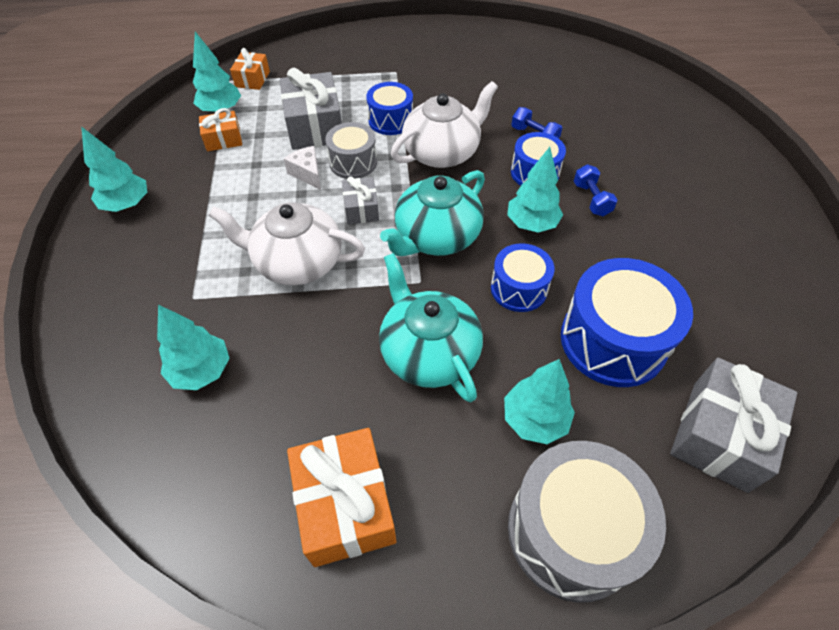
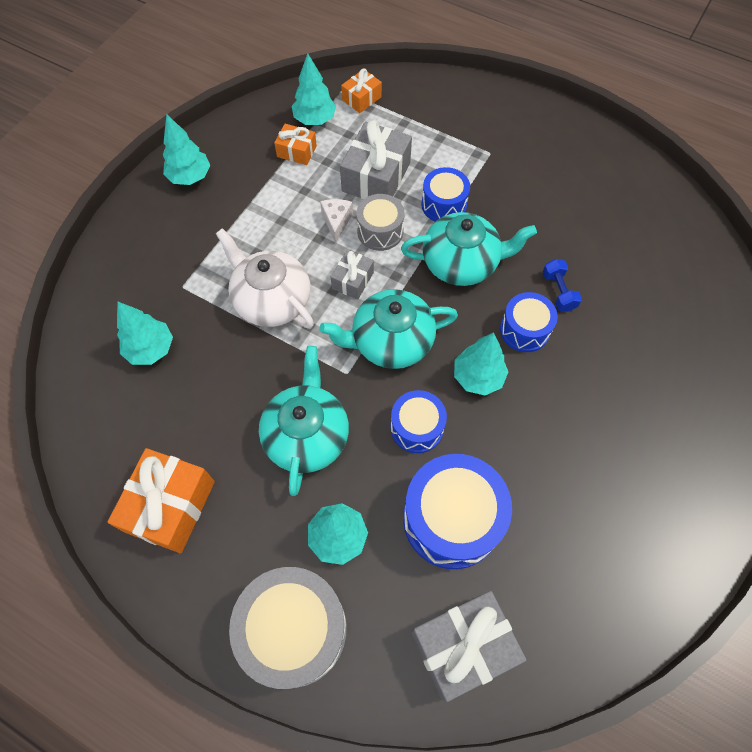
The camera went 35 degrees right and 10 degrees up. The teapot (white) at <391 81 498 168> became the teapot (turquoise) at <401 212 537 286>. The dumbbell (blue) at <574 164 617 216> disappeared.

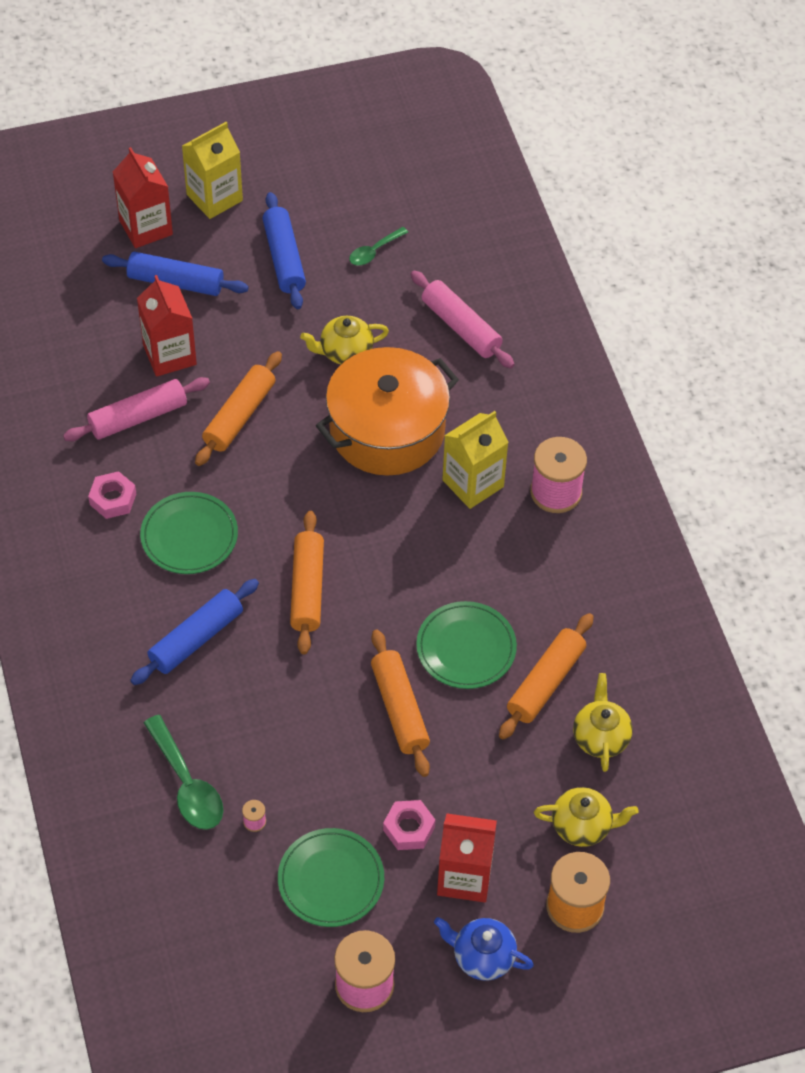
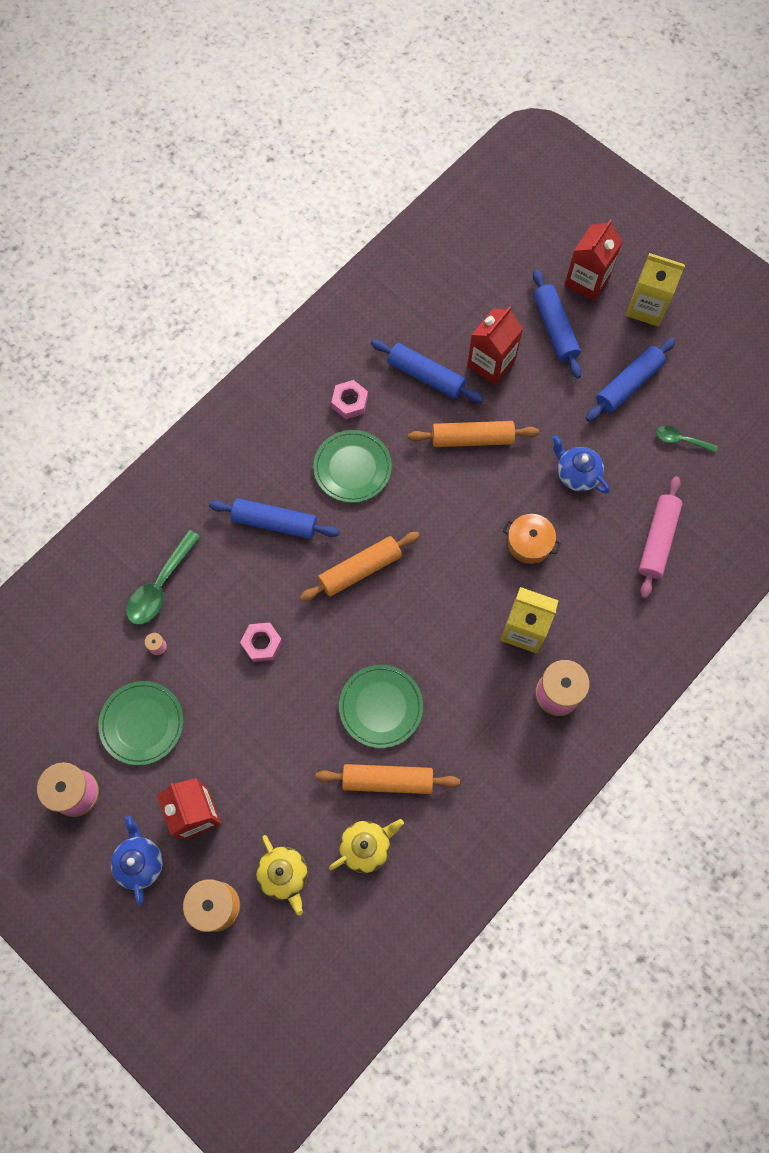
The camera went 60 degrees right and 15 degrees up. The nut (pink) moved from <383 800 436 850> to <240 622 282 662>. The rolling pin (pink) at <63 377 210 441> became the rolling pin (blue) at <371 339 483 403>. The pot (orange) at <316 347 459 476> changed to 0.45 times the size. The teapot (yellow) at <300 316 389 364> became the teapot (blue) at <552 435 610 494>. The rolling pin (orange) at <371 630 430 777> disappeared.

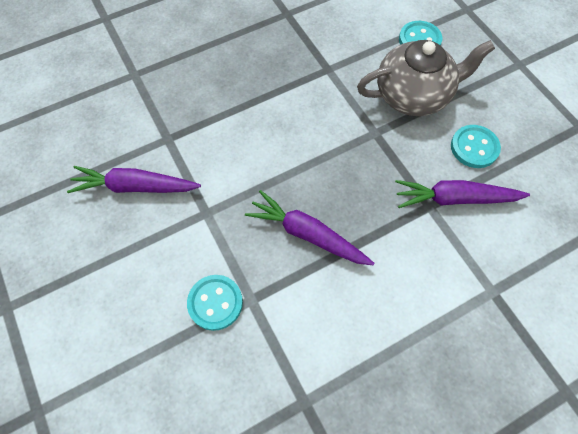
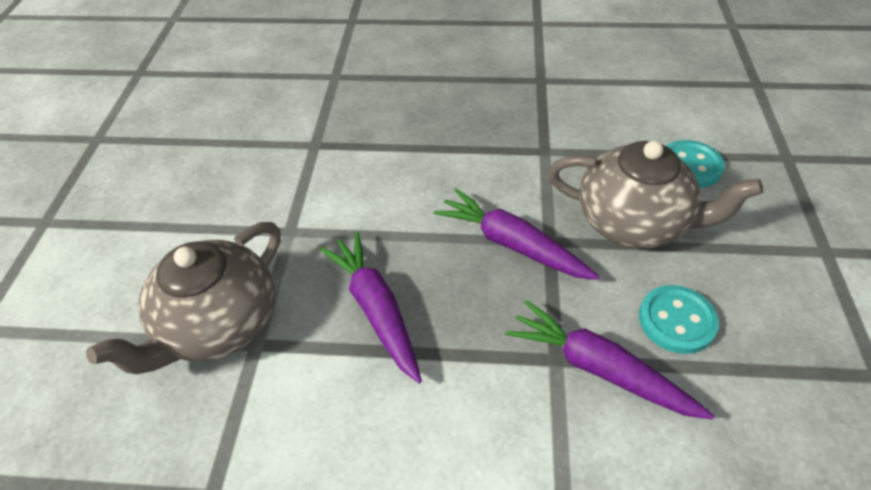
The camera went 35 degrees right and 15 degrees down. The button (turquoise) at <187 275 243 331> was replaced by the teapot (grey) at <86 222 281 374>. The carrot (purple) moved from <67 166 201 193> to <434 188 600 280>.

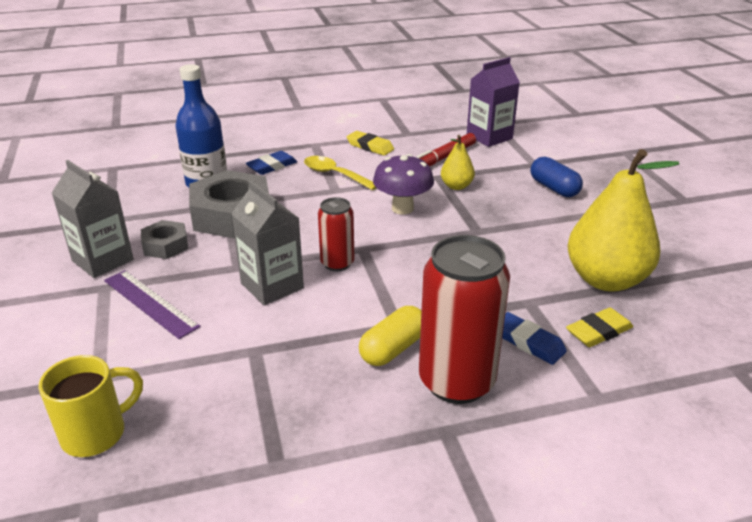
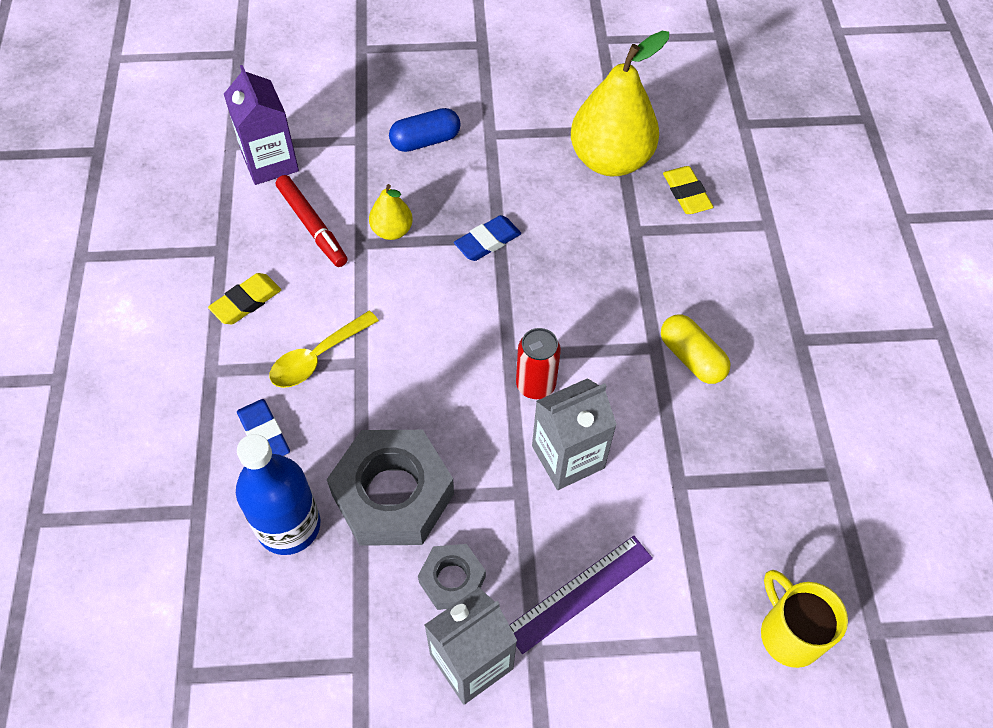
The camera went 80 degrees left and 25 degrees up. The eraser (blue) moved from <502 312 567 365> to <454 215 521 261>. The mushroom (purple) at <373 154 434 215> disappeared. The can (red) at <419 235 510 404> disappeared.

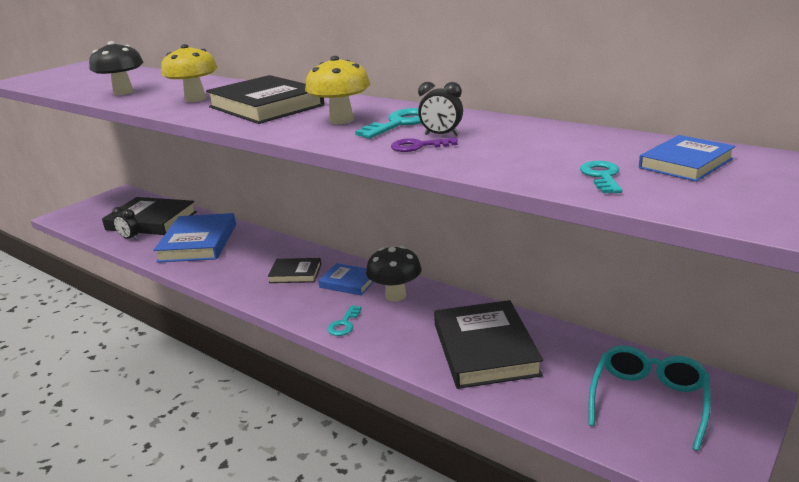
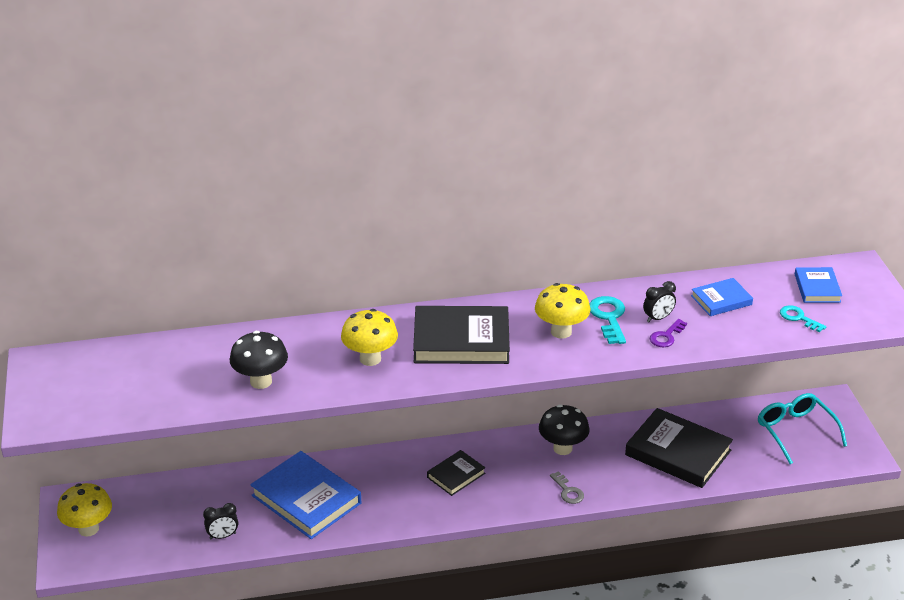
The camera went 50 degrees left and 10 degrees up. The mushroom (yellow) at <57 483 112 537> appeared. The key (turquoise) at <327 305 361 336> became the key (grey) at <550 471 584 504>. The book (blue) moved from <318 263 374 295> to <691 278 753 316>. The book (black) at <102 197 197 235> disappeared.

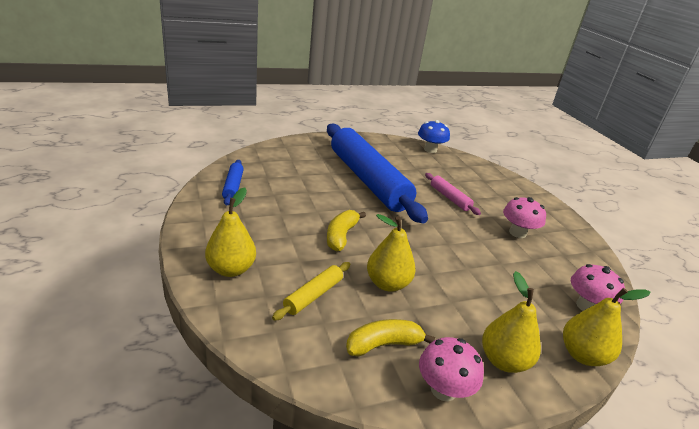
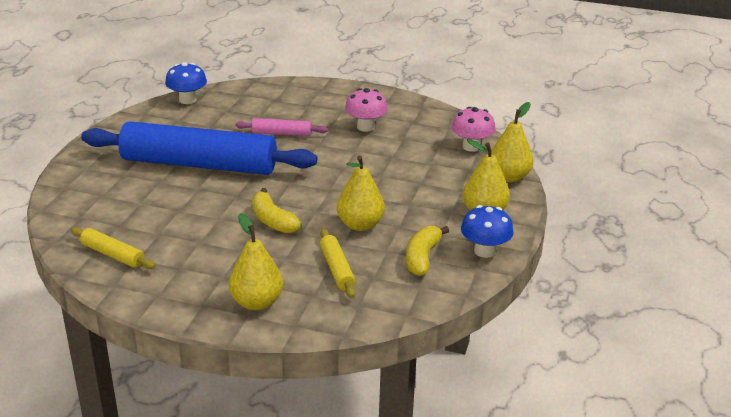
The camera went 50 degrees left and 0 degrees up. The rolling pin (blue) at <222 160 244 206> became the rolling pin (yellow) at <70 227 156 269>. The mushroom (pink) at <419 337 484 401> became the mushroom (blue) at <461 205 513 258>.

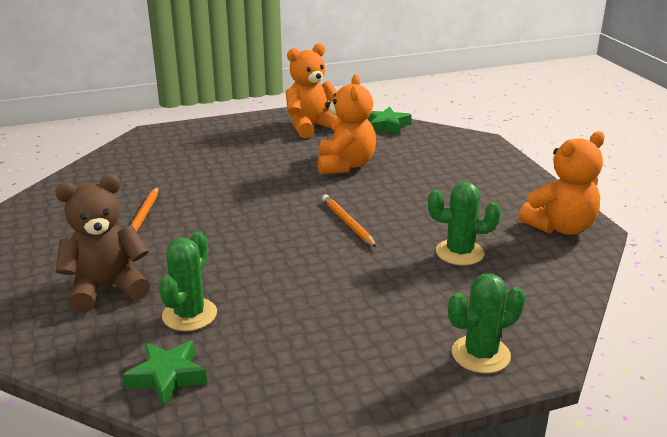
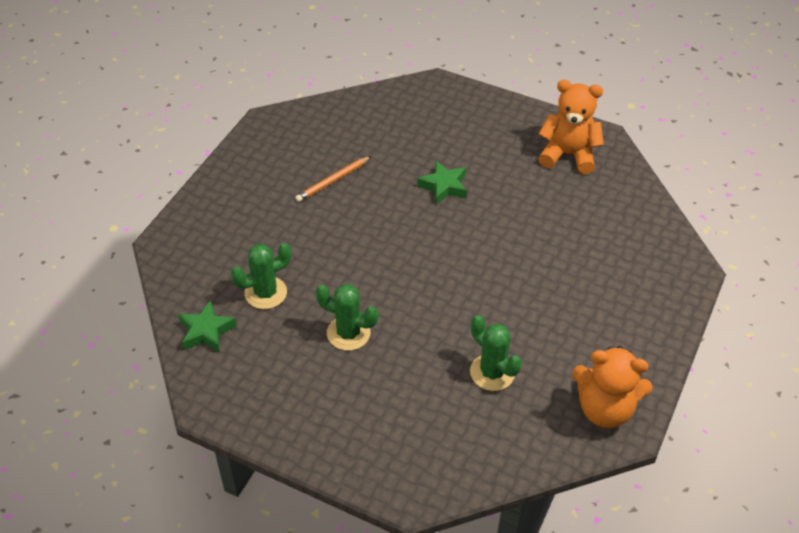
The camera went 45 degrees right and 20 degrees up. The cactus (green) moved from <448 274 525 373> to <316 284 379 351>. The star (green) moved from <367 107 412 135> to <417 161 467 205>. The teddy bear (brown) at <55 175 150 313> disappeared. The teddy bear (orange) at <317 74 376 175> disappeared. The pencil (orange) at <322 195 377 247> disappeared.

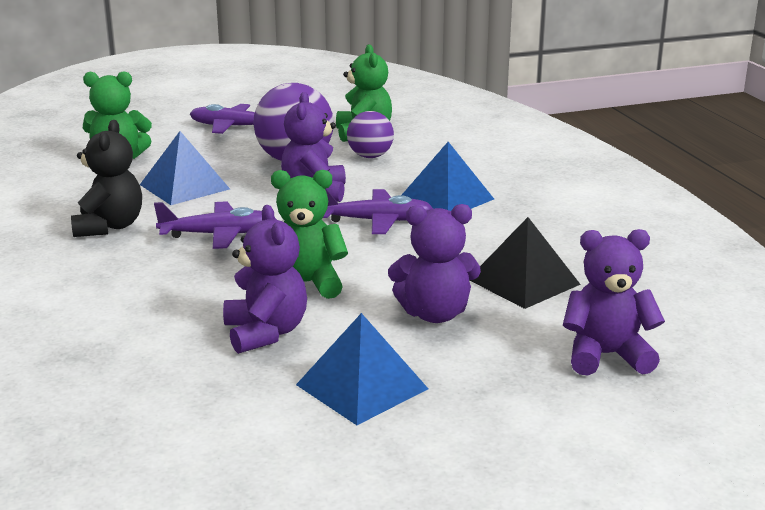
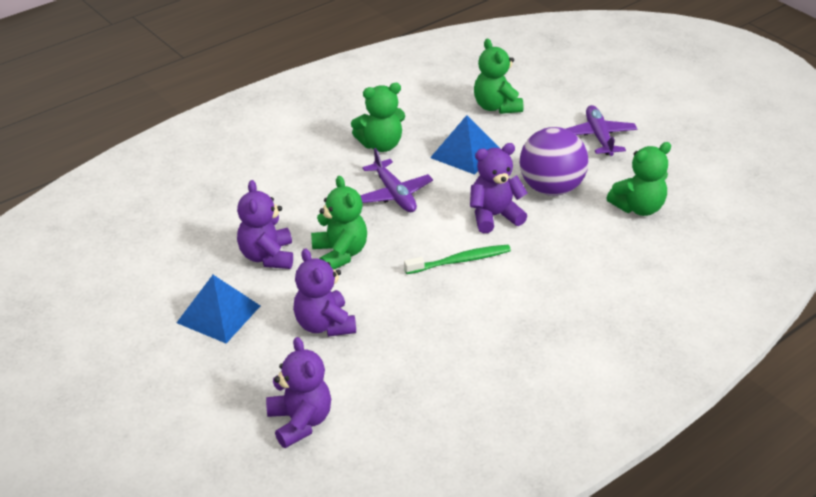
The camera went 70 degrees right and 15 degrees up. The teddy bear (purple) at <223 205 307 354> turned 120 degrees clockwise. The teddy bear (black) at <71 120 142 237> became the teddy bear (green) at <351 83 405 152>. The plane (purple) at <323 189 433 234> was replaced by the toothbrush (green) at <404 245 511 274>. The ball (purple) at <347 111 394 158> disappeared. The pyramid (blue) at <402 142 494 211> disappeared. The pyramid (black) at <470 217 581 309> disappeared.

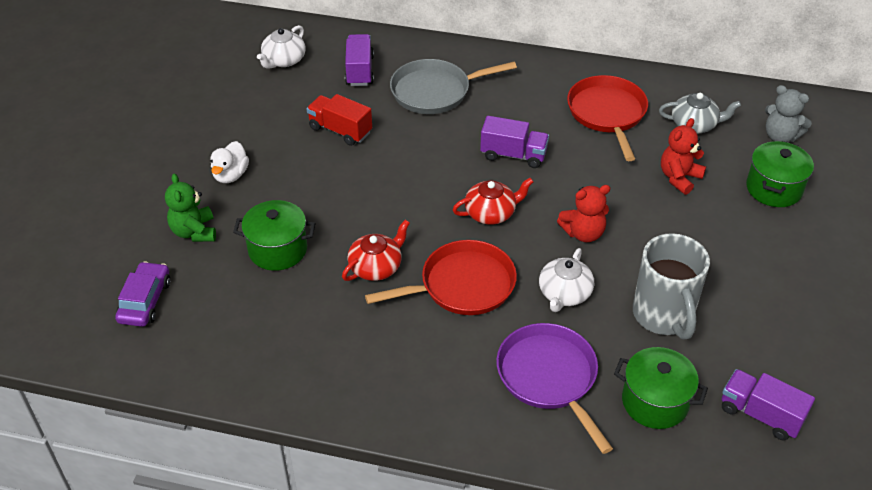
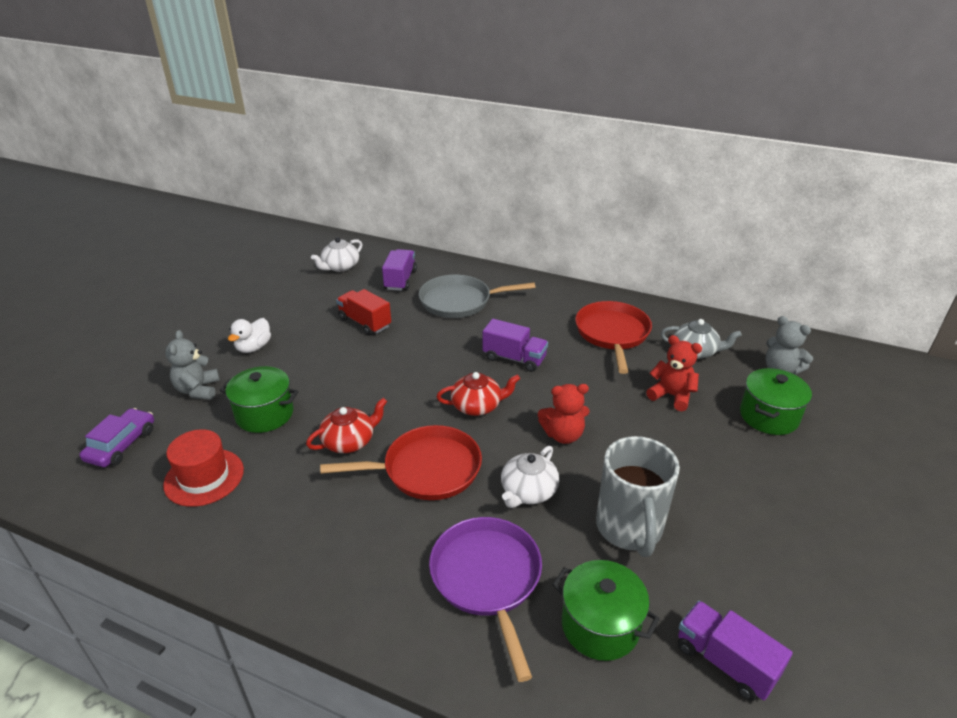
The camera went 10 degrees right and 10 degrees down. The hat (red) at <163 429 244 507> appeared. The teddy bear (green) at <165 173 216 242> became the teddy bear (grey) at <165 330 220 400>. The teddy bear (red) at <661 118 706 195> turned 75 degrees clockwise.

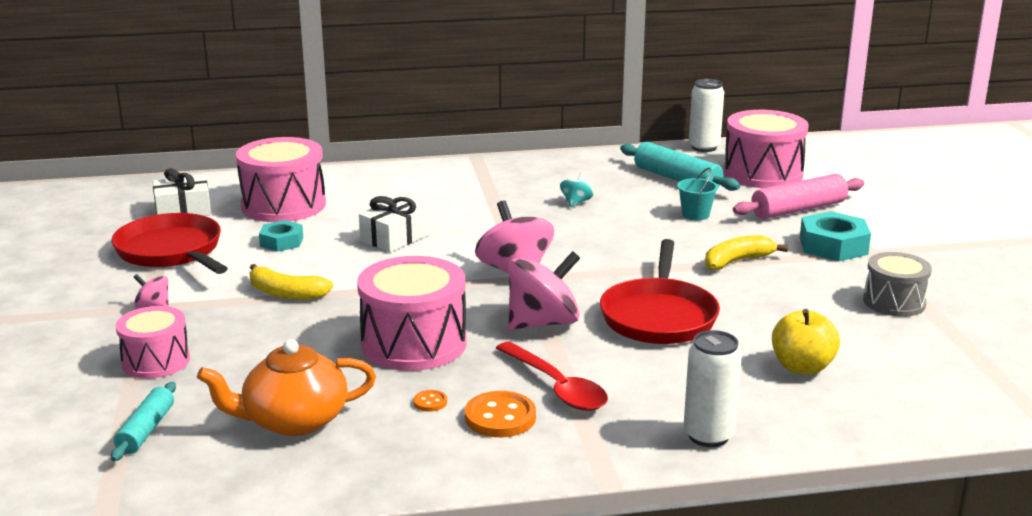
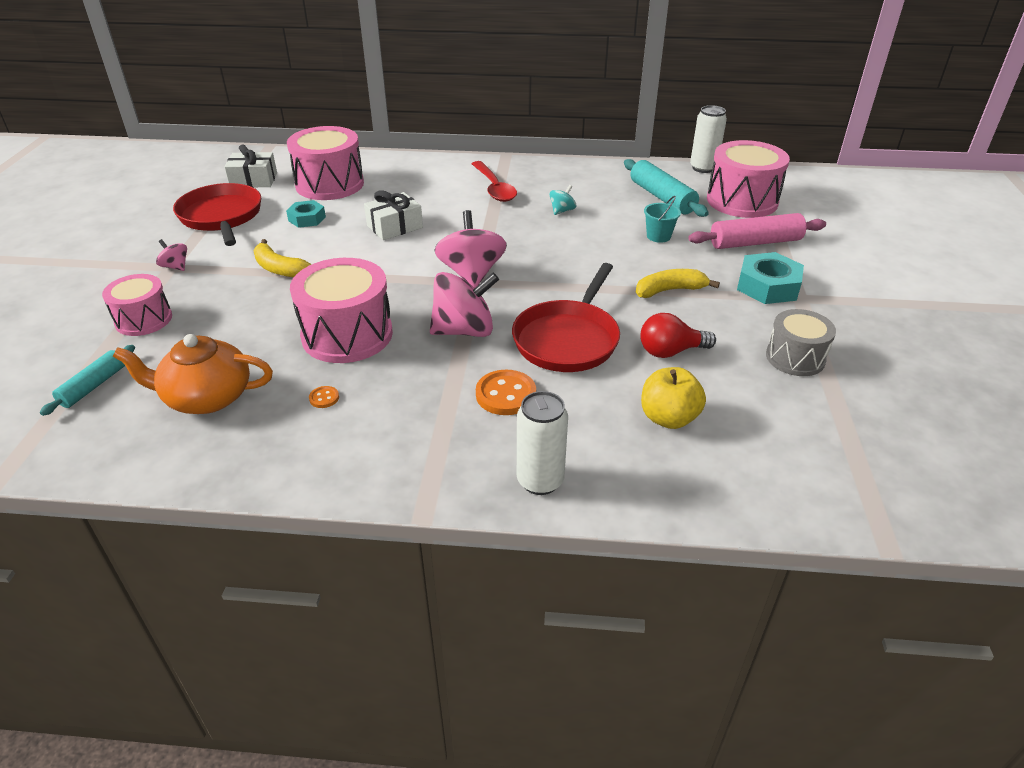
The camera went 15 degrees right and 15 degrees up. The spoon (red) moved from <496 341 608 411> to <472 161 517 202>. The button (orange) moved from <465 391 536 437> to <476 370 536 415>. The light bulb (red) at <640 313 716 358> appeared.

